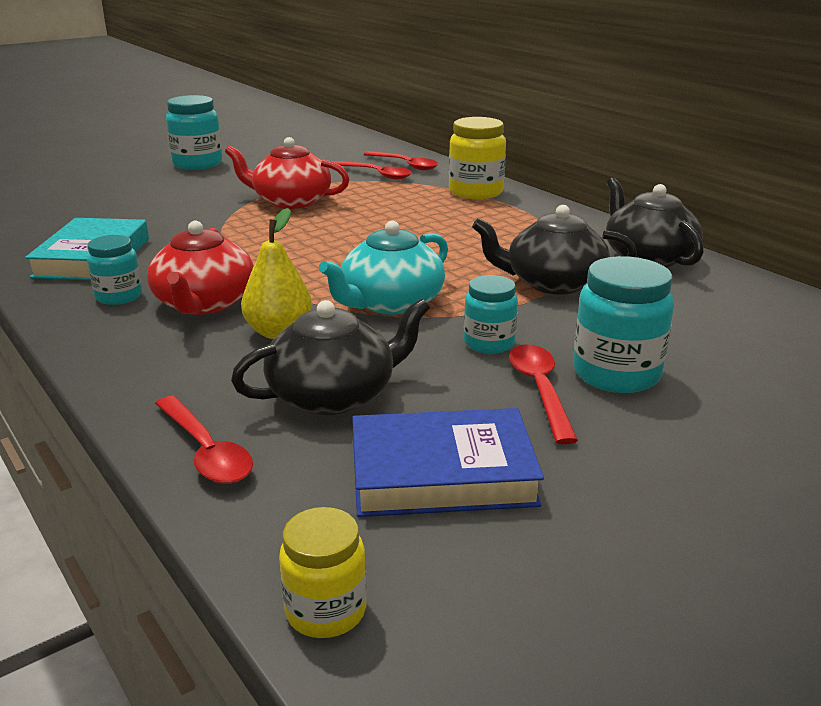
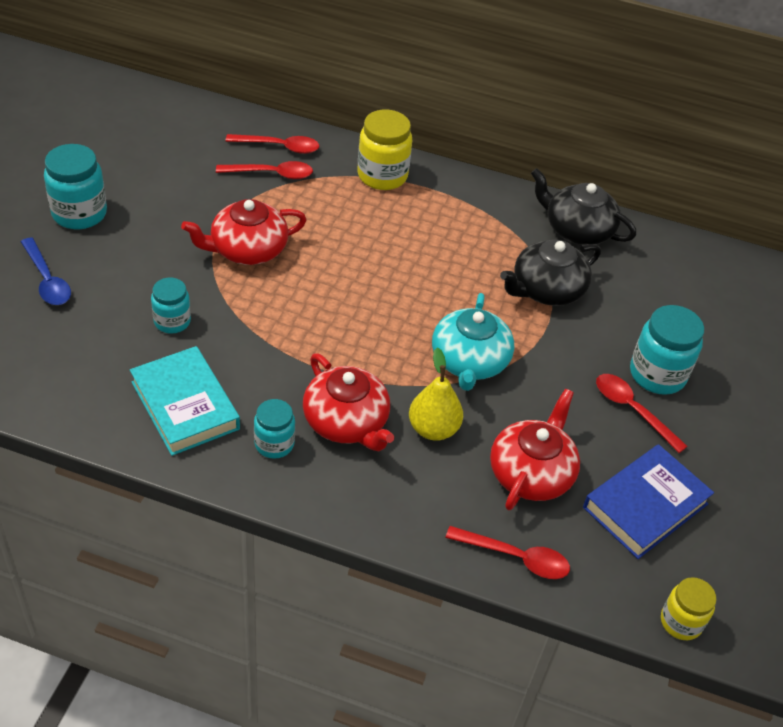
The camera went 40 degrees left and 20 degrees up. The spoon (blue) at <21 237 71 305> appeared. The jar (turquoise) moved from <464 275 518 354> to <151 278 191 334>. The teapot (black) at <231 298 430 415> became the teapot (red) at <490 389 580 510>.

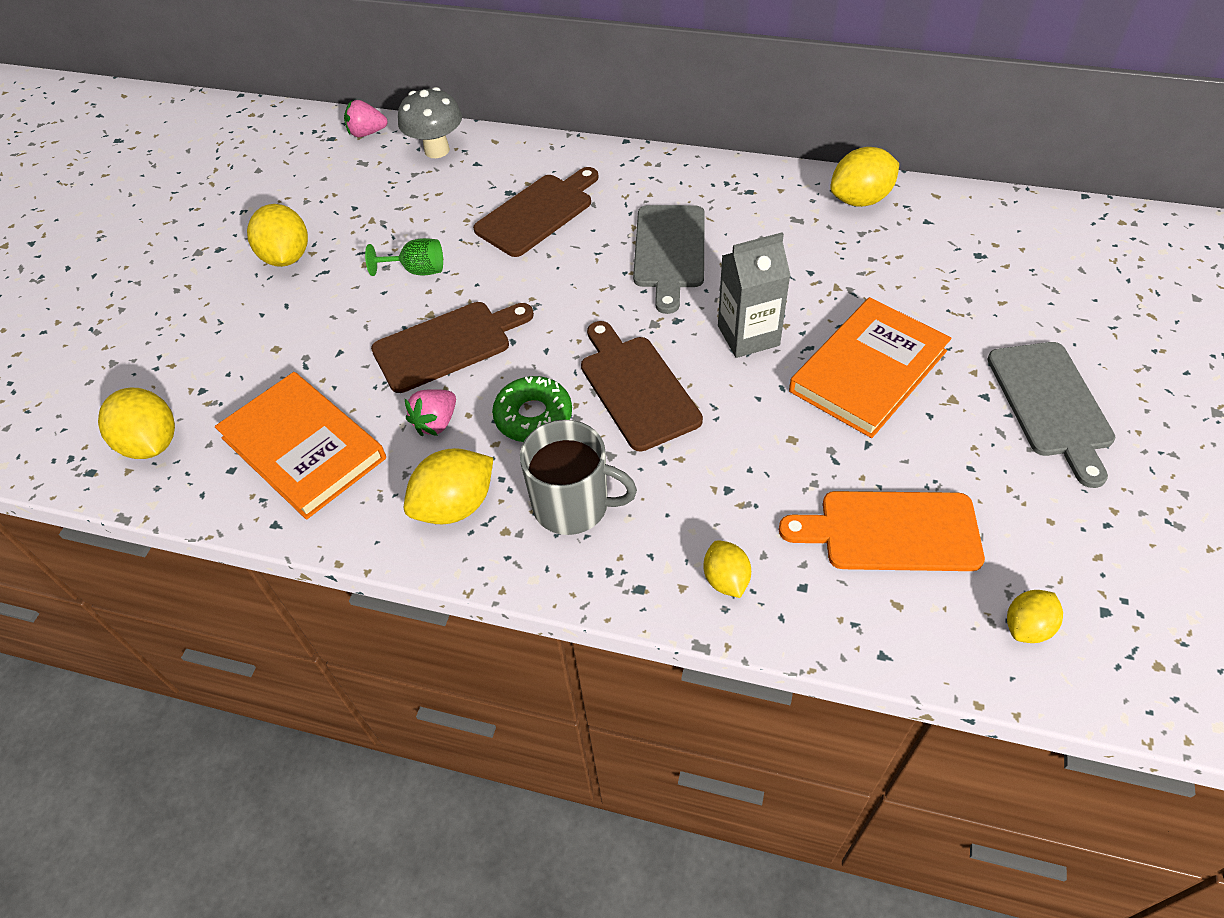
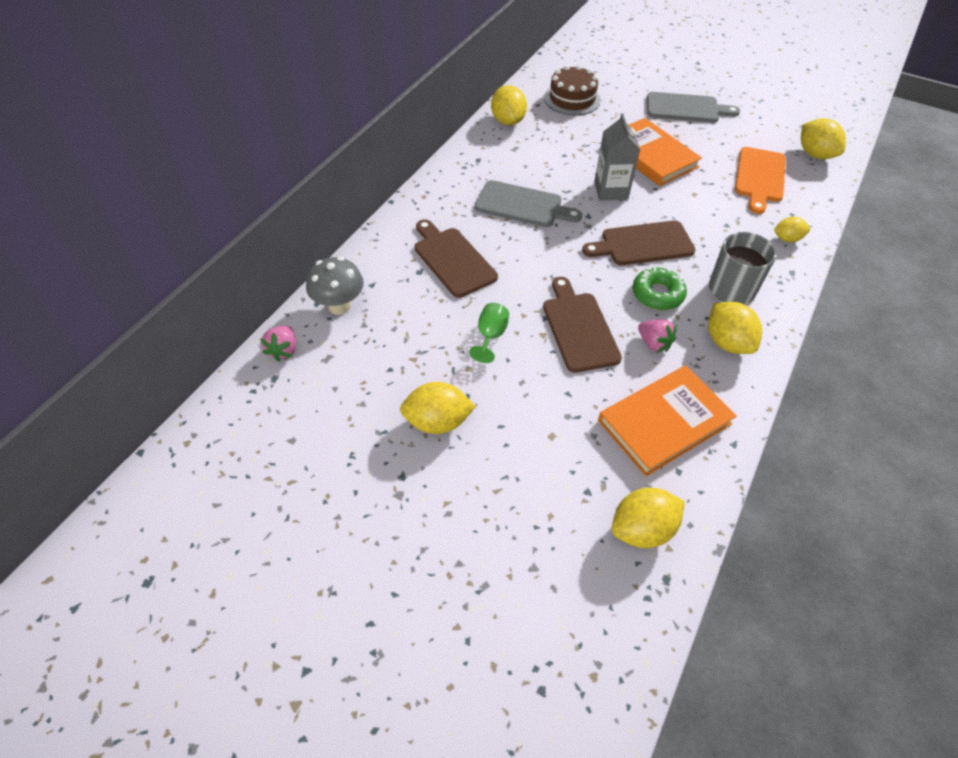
The camera went 80 degrees left and 0 degrees up. The cake (brown) at <544 65 601 115> appeared. The lemon (yellow) at <1007 590 1063 643> changed to 1.64 times the size.

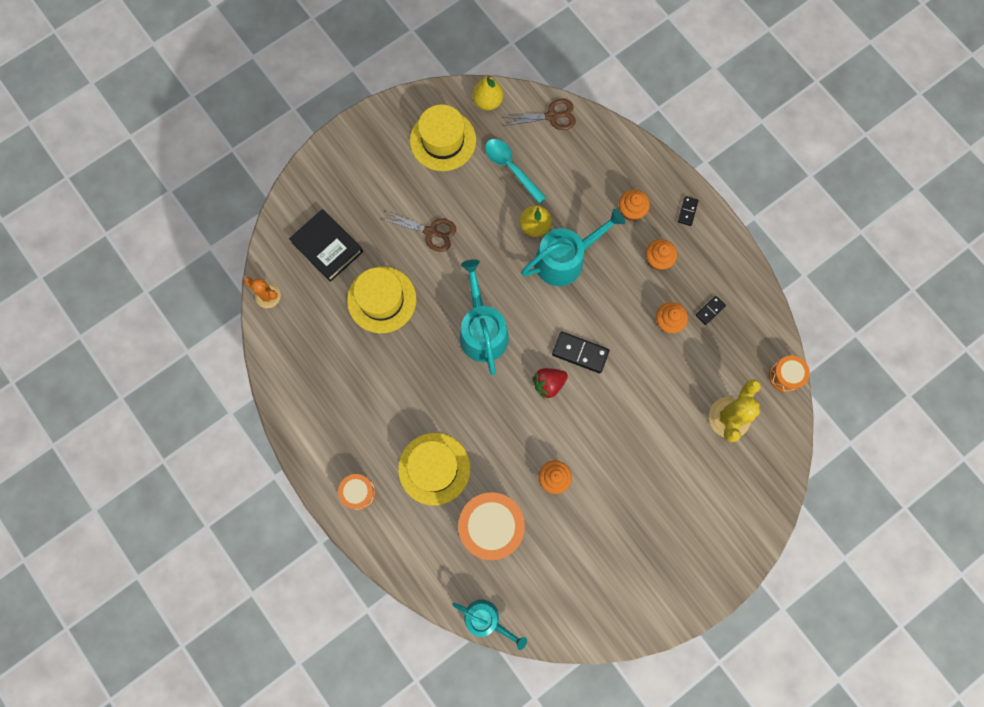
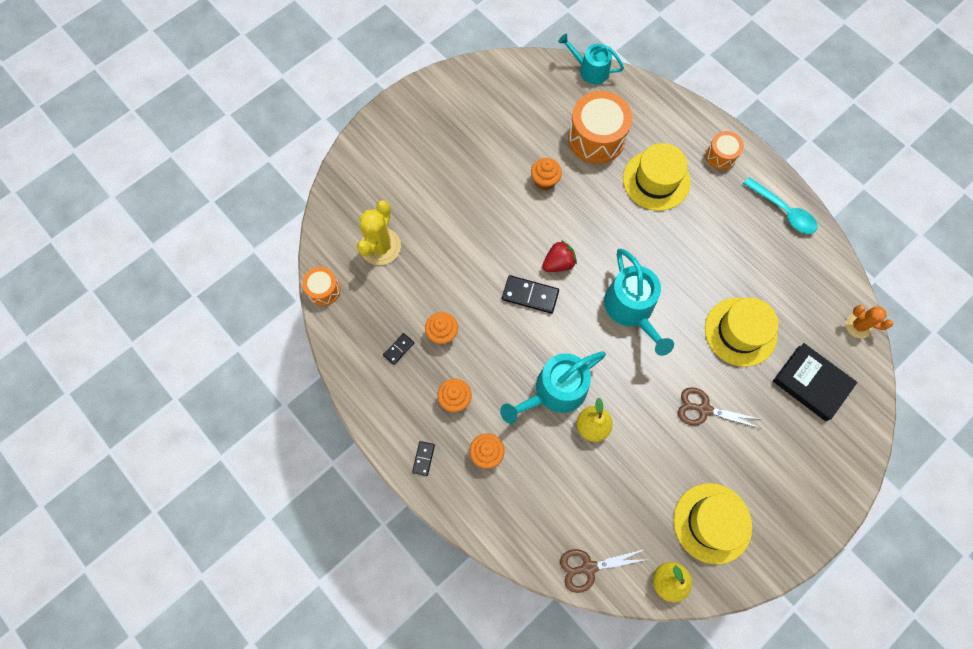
The camera went 175 degrees right and 5 degrees down. The spoon (turquoise) moved from <485 139 546 204> to <743 177 817 234>.

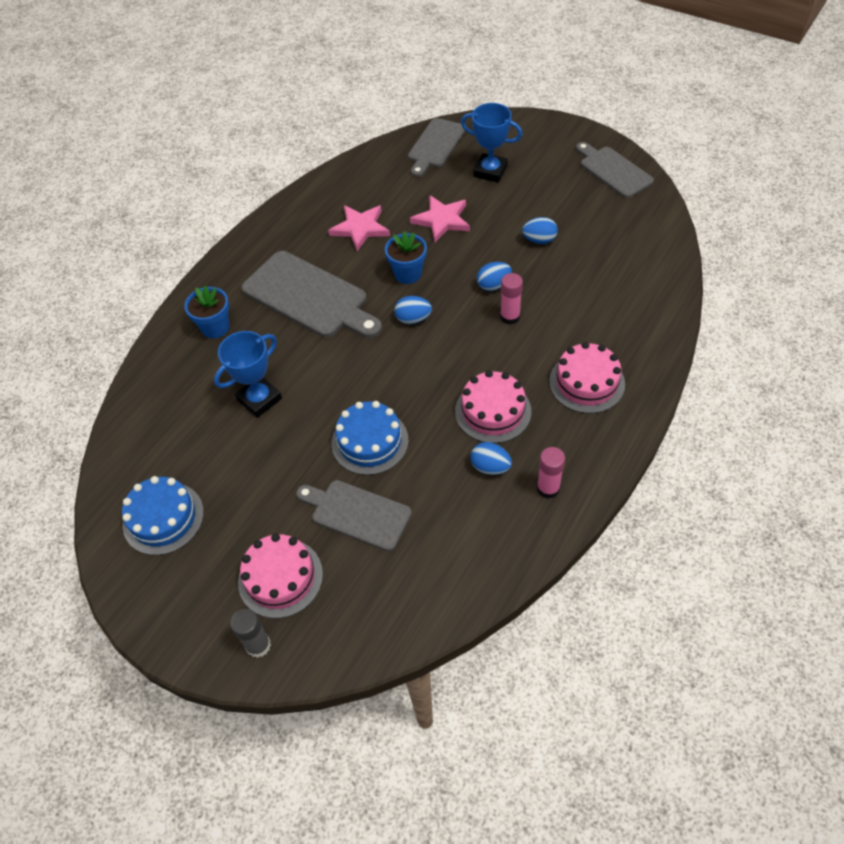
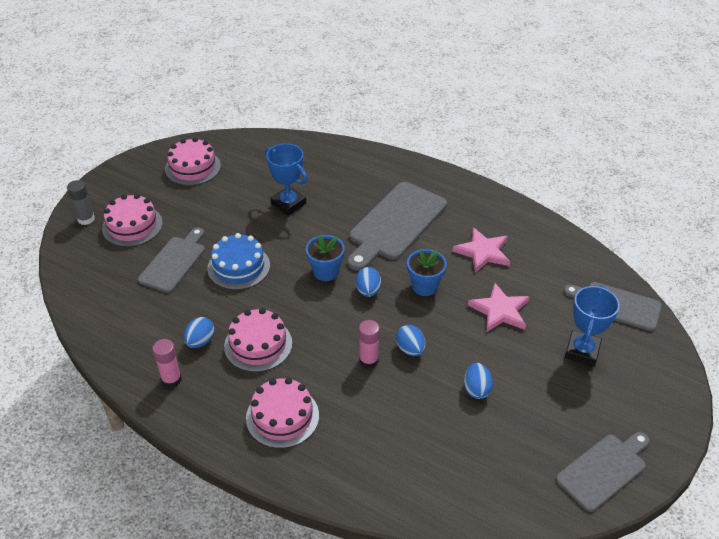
The camera went 85 degrees right and 10 degrees down. The cake (blue) at <122 476 204 555> became the cake (pink) at <165 137 221 186>. The flower pot (blue) moved from <184 285 229 338> to <306 235 345 281>.

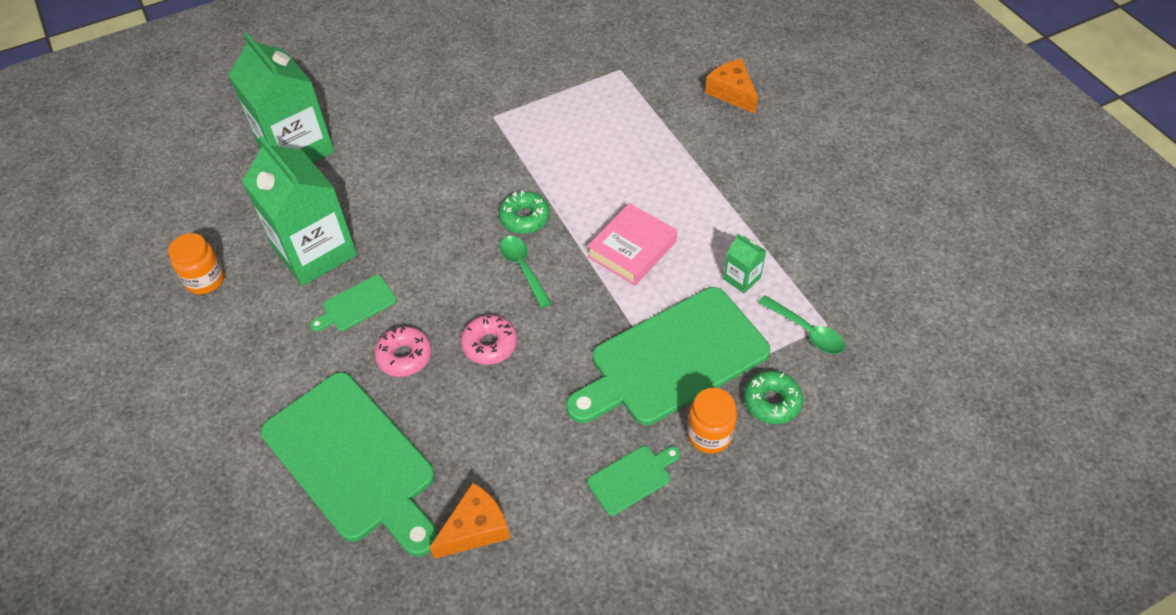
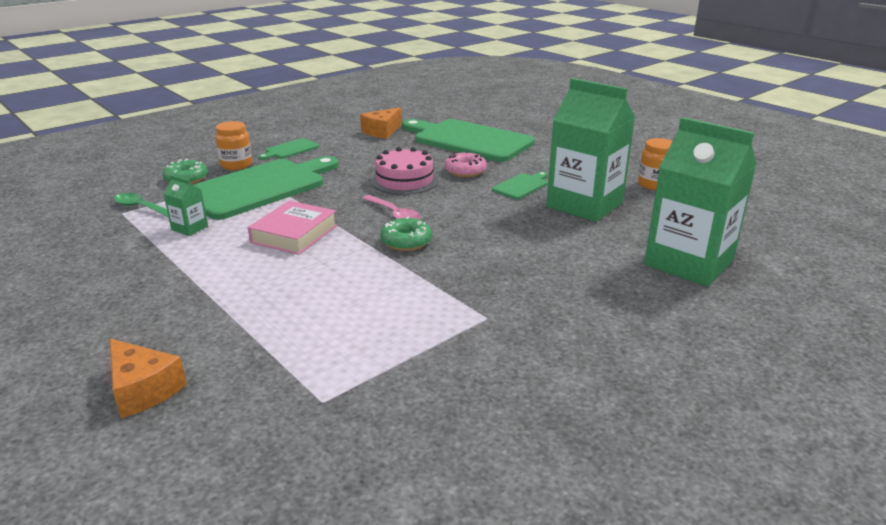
The camera went 165 degrees right and 25 degrees down. The spoon (green) at <500 236 552 308> became the spoon (pink) at <362 195 421 219>. The donut (pink) at <461 315 517 365> was replaced by the cake (pink) at <371 147 439 195>.

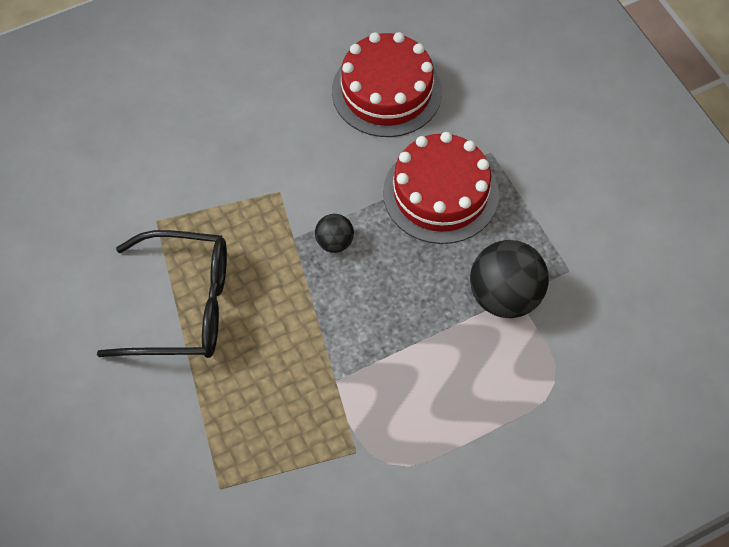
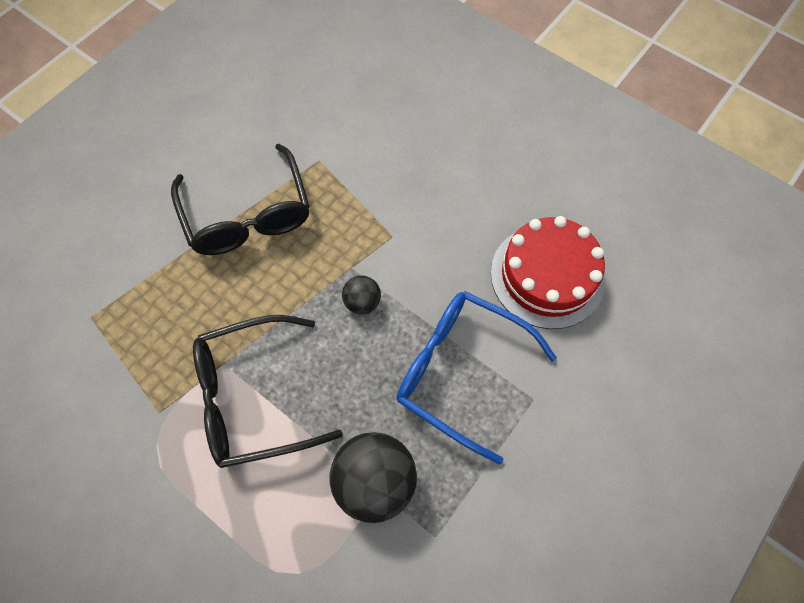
The camera went 65 degrees right and 5 degrees up. The glasses (black) at <193 315 343 468> appeared. The cake (red) at <383 132 499 244> was replaced by the glasses (blue) at <396 291 557 464>.

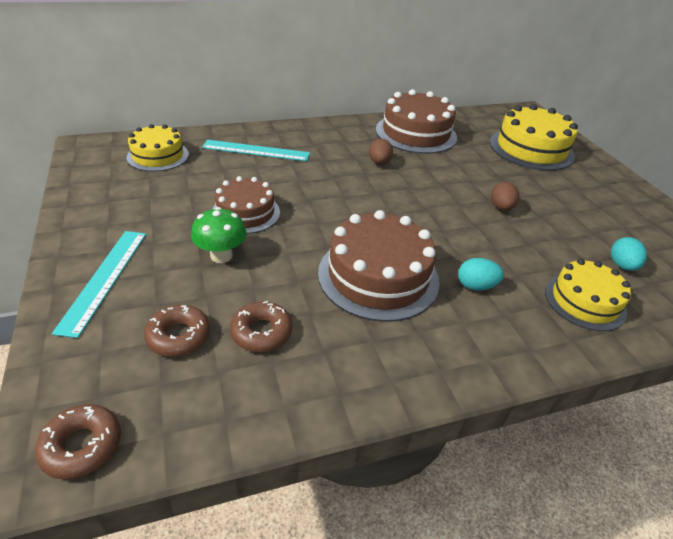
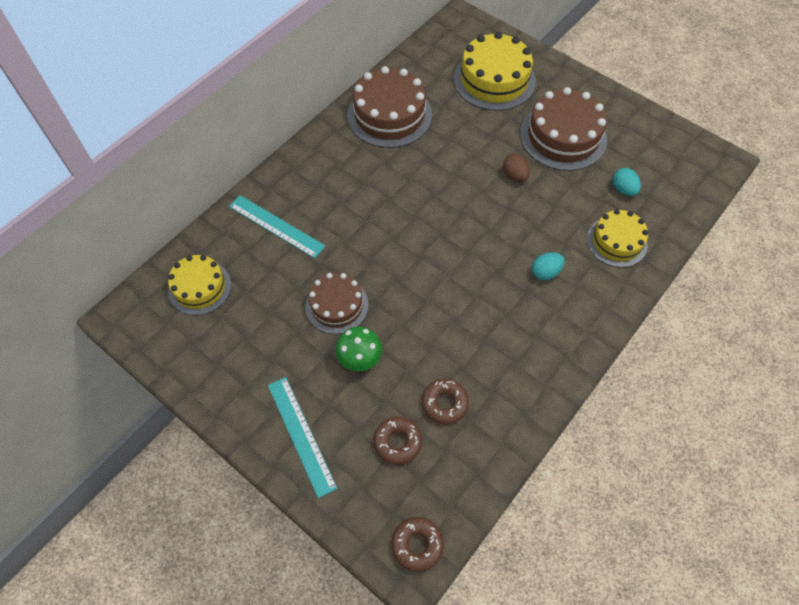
The camera went 30 degrees left and 20 degrees up. The ruler (turquoise) at <202 140 310 161> turned 60 degrees clockwise. The cake (brown) moved from <318 210 440 322> to <520 87 607 171>. The egg (brown) at <369 139 393 165> disappeared.

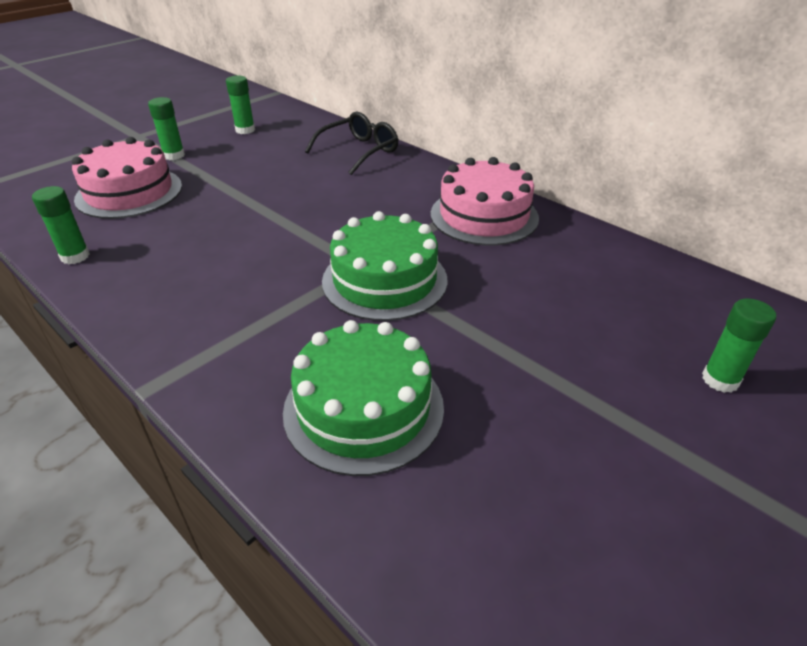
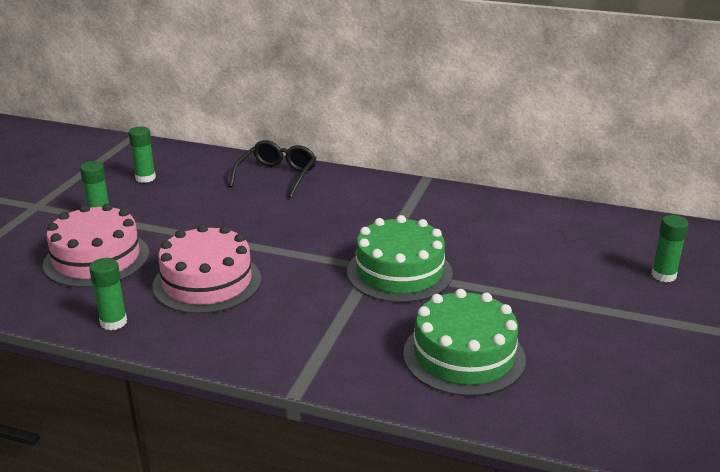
The camera went 25 degrees left and 10 degrees down. The cake (pink) moved from <431 157 539 246> to <152 224 261 314>.

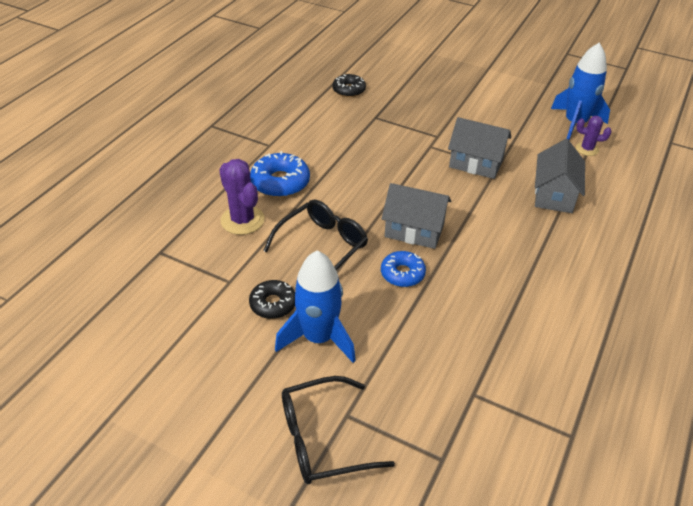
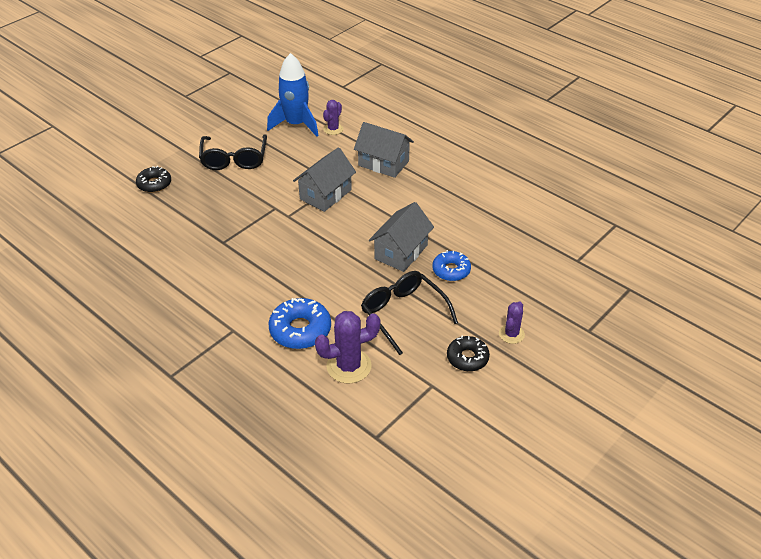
The camera went 75 degrees left and 0 degrees up. The donut (black) moved from <332 74 366 97> to <136 166 171 193>. The glasses (black) moved from <282 376 395 484> to <199 134 267 170>. The rocket (blue) at <275 250 356 363> was replaced by the cactus (purple) at <499 302 525 344>.

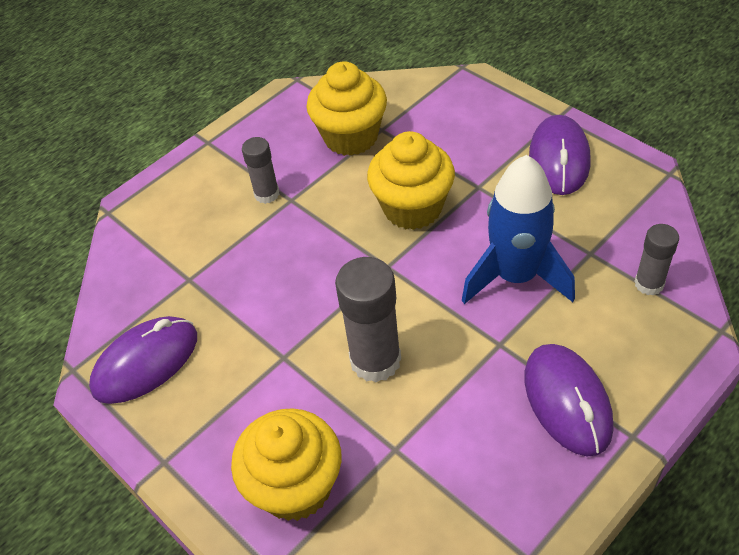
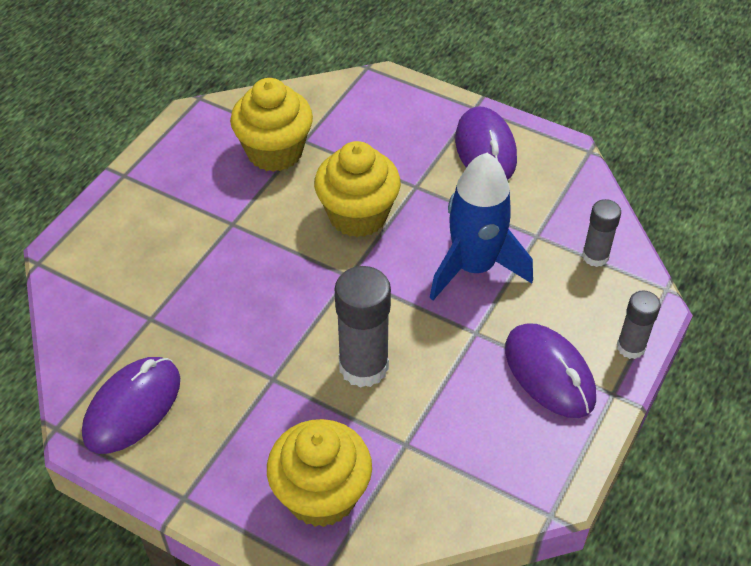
The camera went 20 degrees left and 0 degrees up. The glue stick (grey) moved from <242 137 280 204> to <617 290 661 359>.

